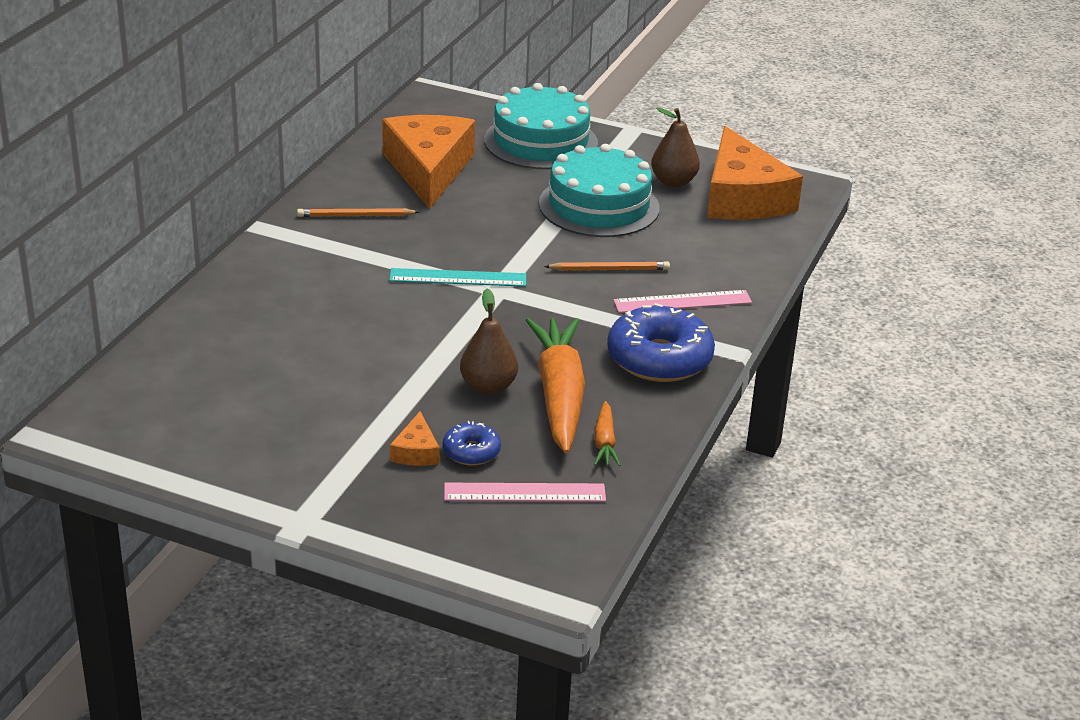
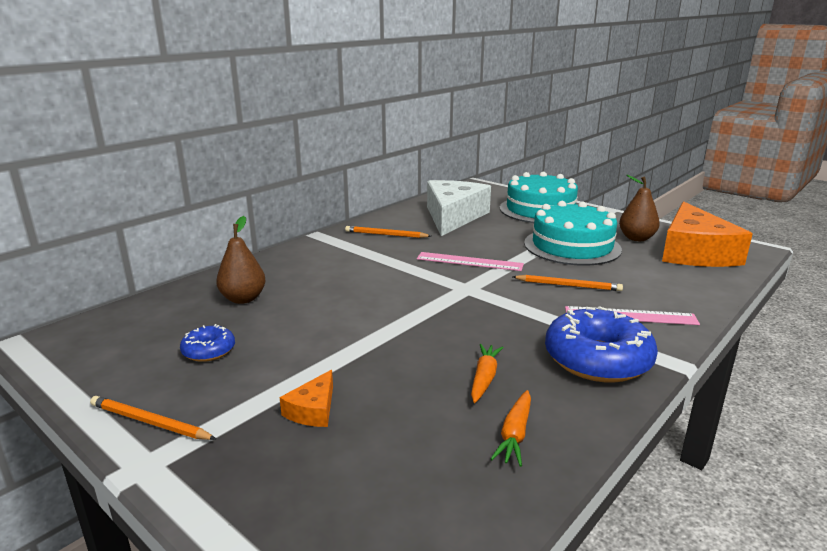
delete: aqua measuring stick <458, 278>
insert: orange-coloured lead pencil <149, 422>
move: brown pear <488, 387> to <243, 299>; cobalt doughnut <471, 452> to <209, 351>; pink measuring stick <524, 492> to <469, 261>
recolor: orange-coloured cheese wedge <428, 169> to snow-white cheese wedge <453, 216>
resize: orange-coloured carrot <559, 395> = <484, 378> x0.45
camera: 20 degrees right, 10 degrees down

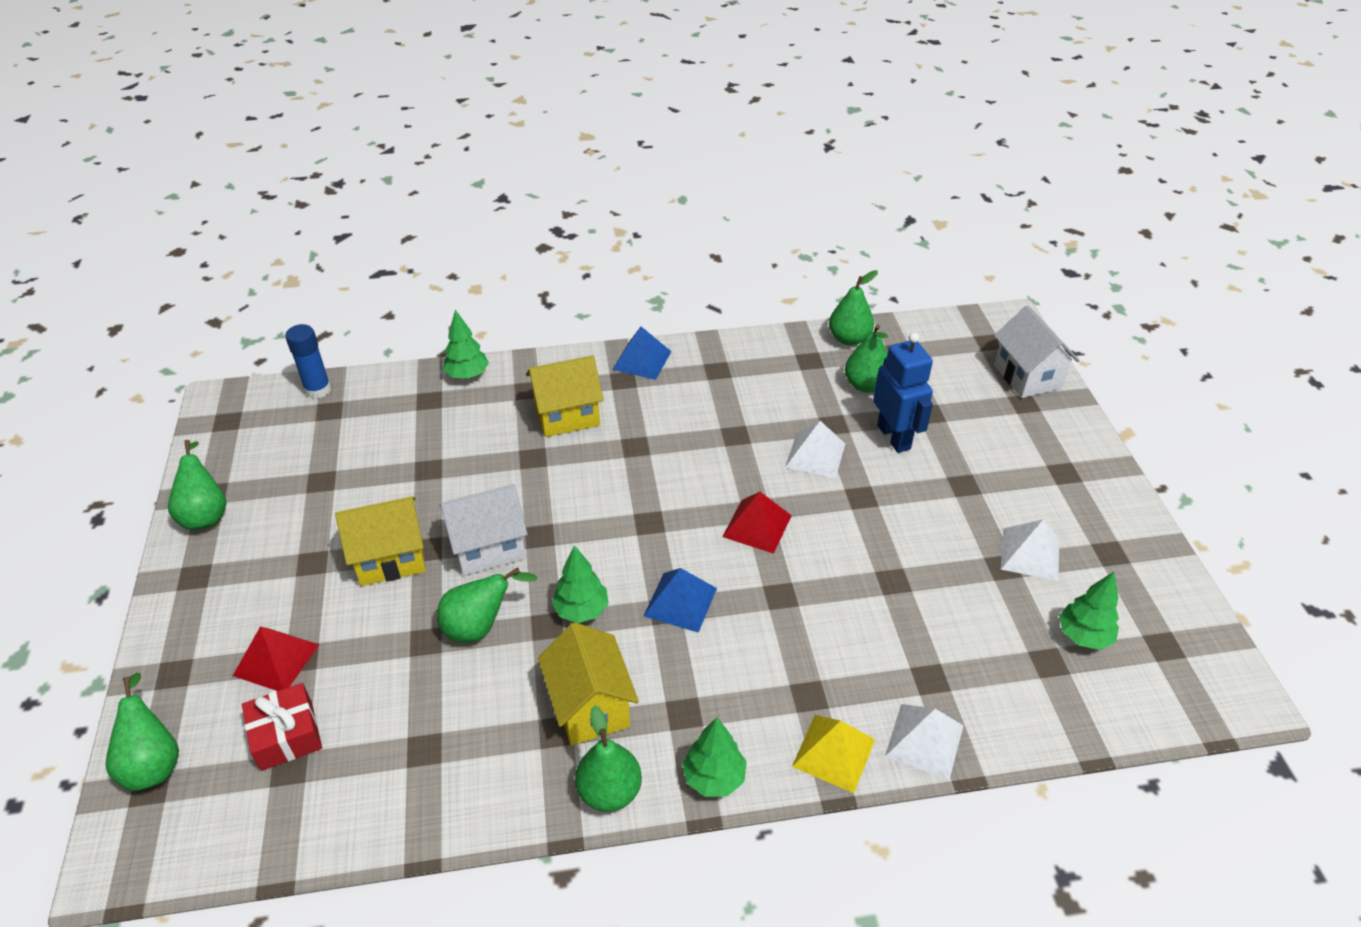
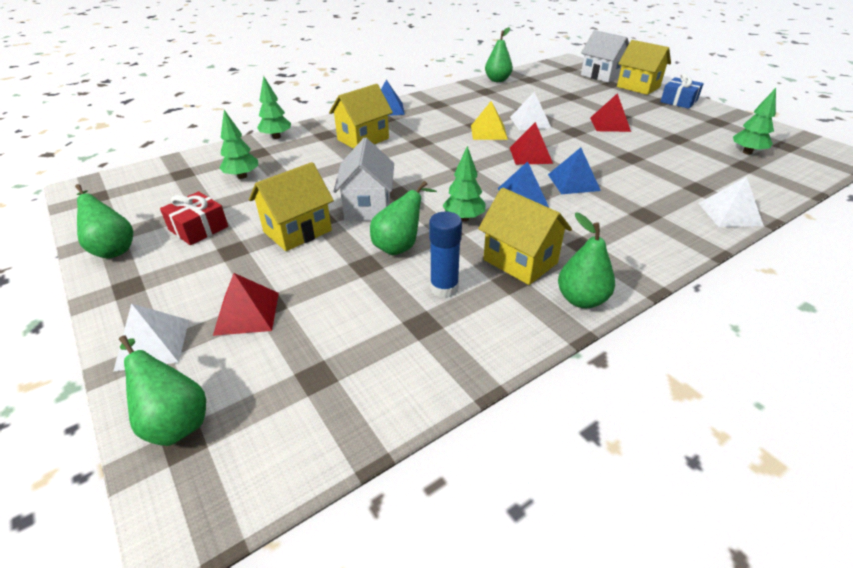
delete: emerald pear <865, 385>; cobalt toy robot <894, 437>
insert: golden toy house <638, 87>; cobalt gift <679, 101>; crimson pyramid <610, 124>; cobalt pyramid <573, 182>
move: cobalt glue stick <318, 390> to <444, 288>; snow-white pyramid <1030, 553> to <153, 344>; crimson gift <287, 735> to <198, 228>; golden pyramid <834, 752> to <488, 132>; emerald fir tree <714, 778> to <242, 176>
rotate: snow-white toy house <488, 548> = <368, 207> 45 degrees counterclockwise
camera: 25 degrees left, 5 degrees down

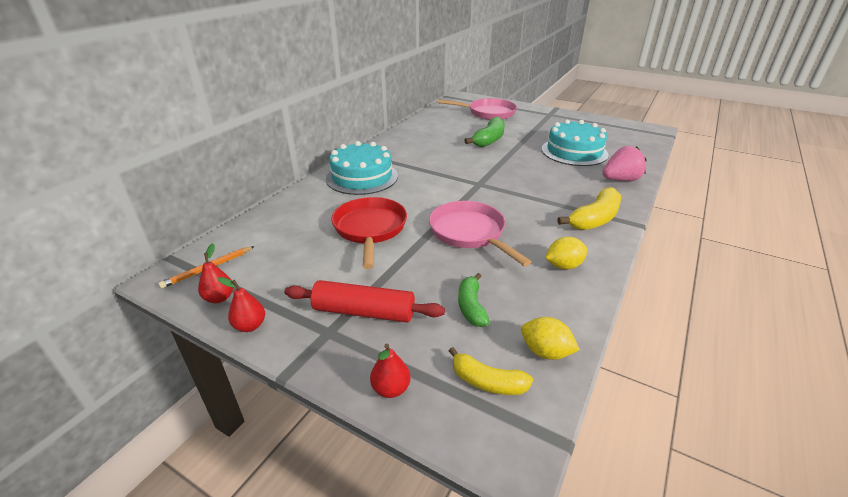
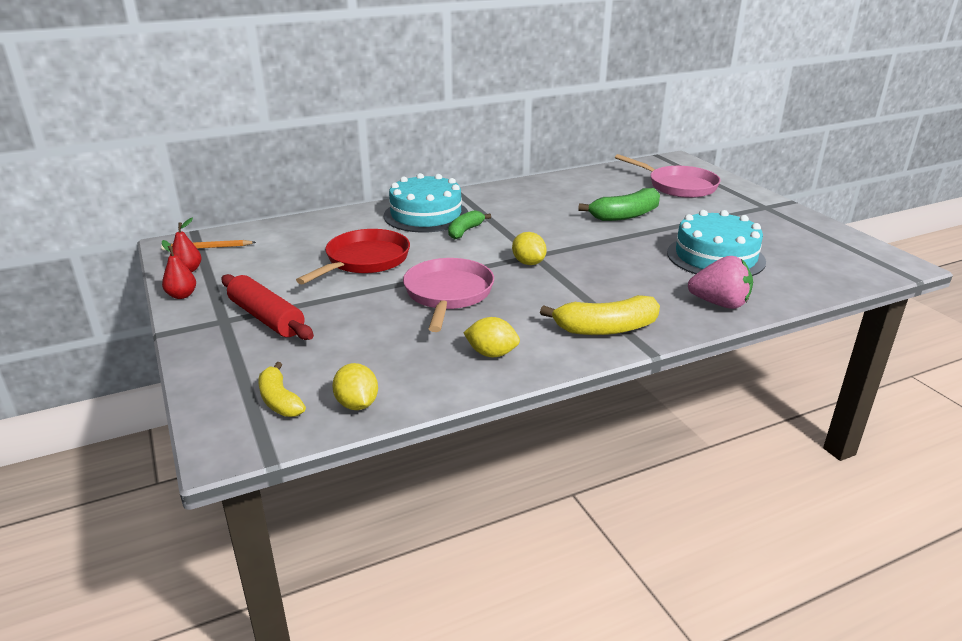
delete: crimson pear <391, 389>
insert: golden toy lemon <528, 263>
move: emerald toy banana <471, 307> to <465, 231>
camera: 35 degrees right, 5 degrees down

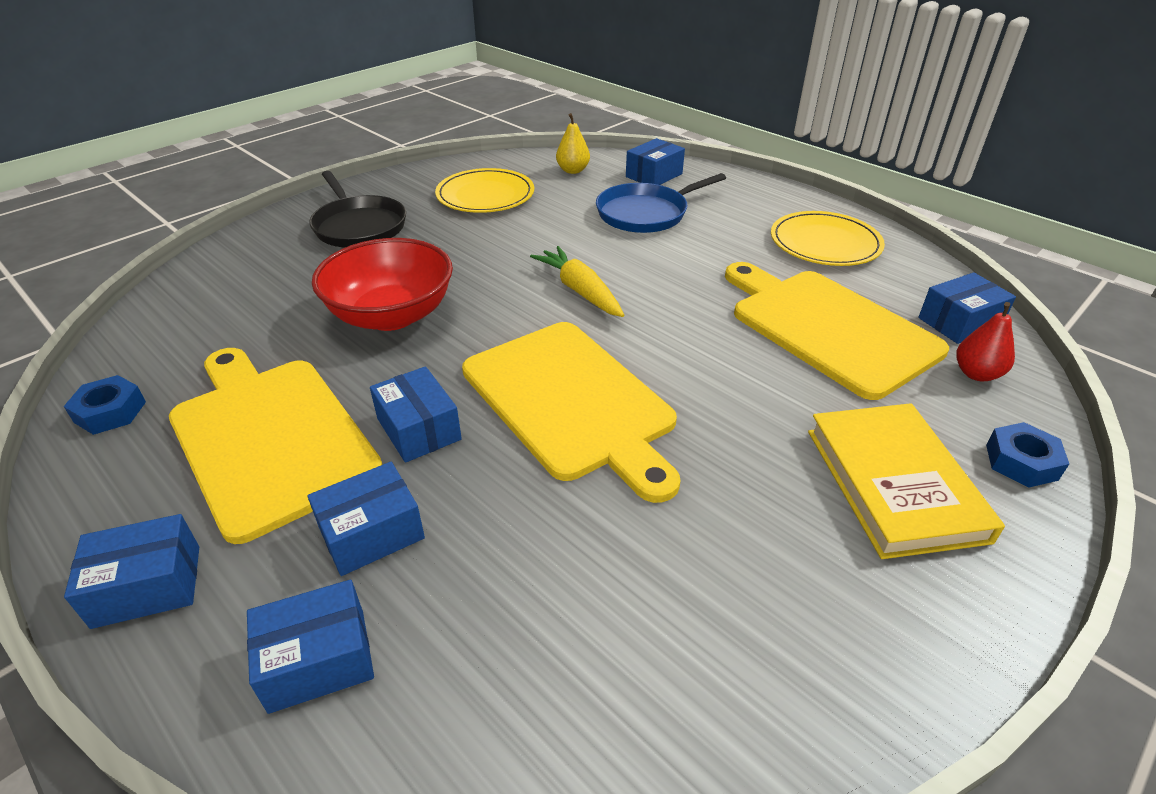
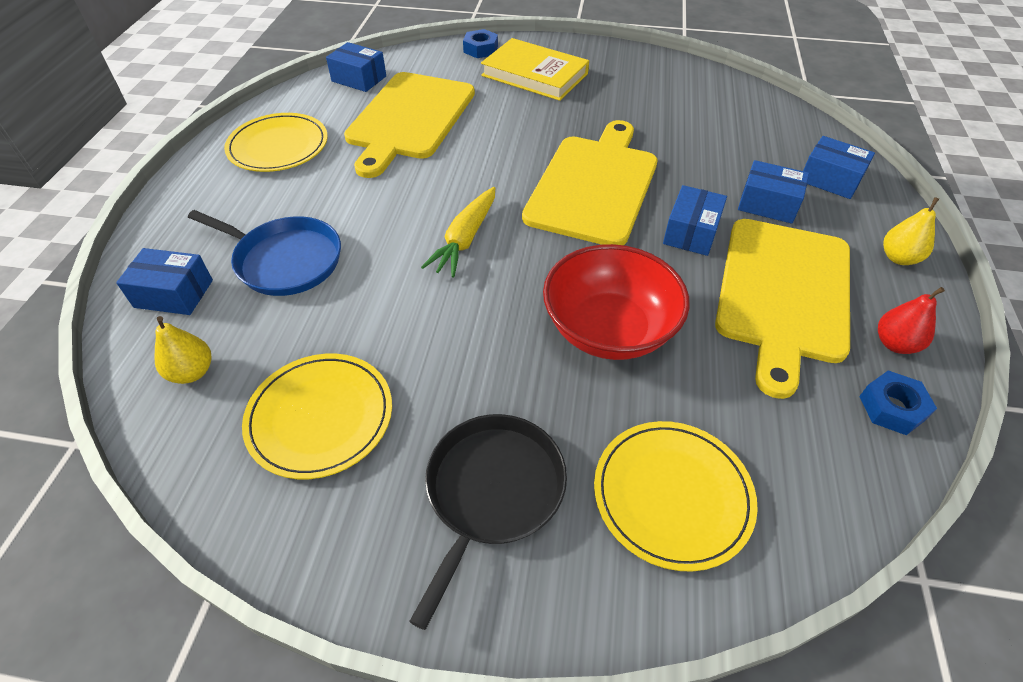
insert: golden plate <672, 495>
move: crimson pear <976, 374> to <895, 344>
replace: cobalt parcel <147, 586> to golden pear <899, 258>
rotate: golden hardcover <894, 483> = <535, 74> 75 degrees clockwise
camera: 125 degrees left, 10 degrees up

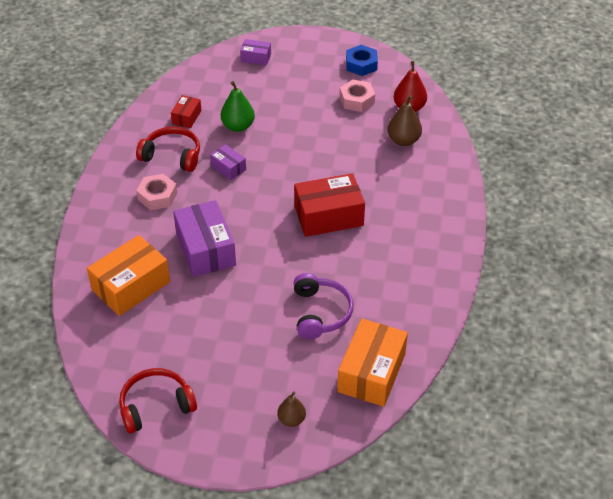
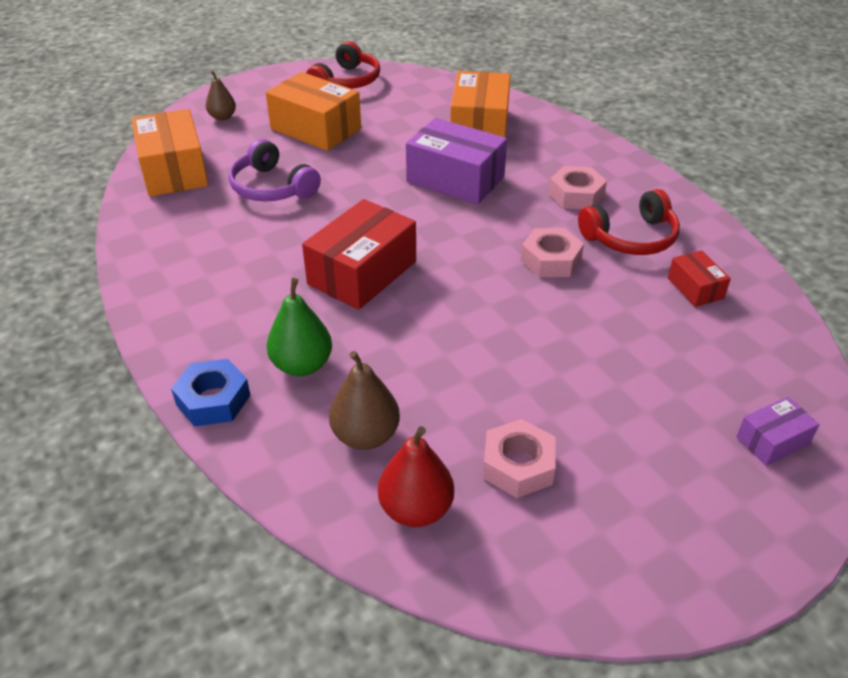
insert: orange-coloured parcel <315, 129>
move: cobalt hex nut <361, 65> to <213, 400>; emerald pear <238, 126> to <302, 365>
replace: violet parcel <228, 168> to pink hex nut <551, 260>
camera: 140 degrees right, 5 degrees down

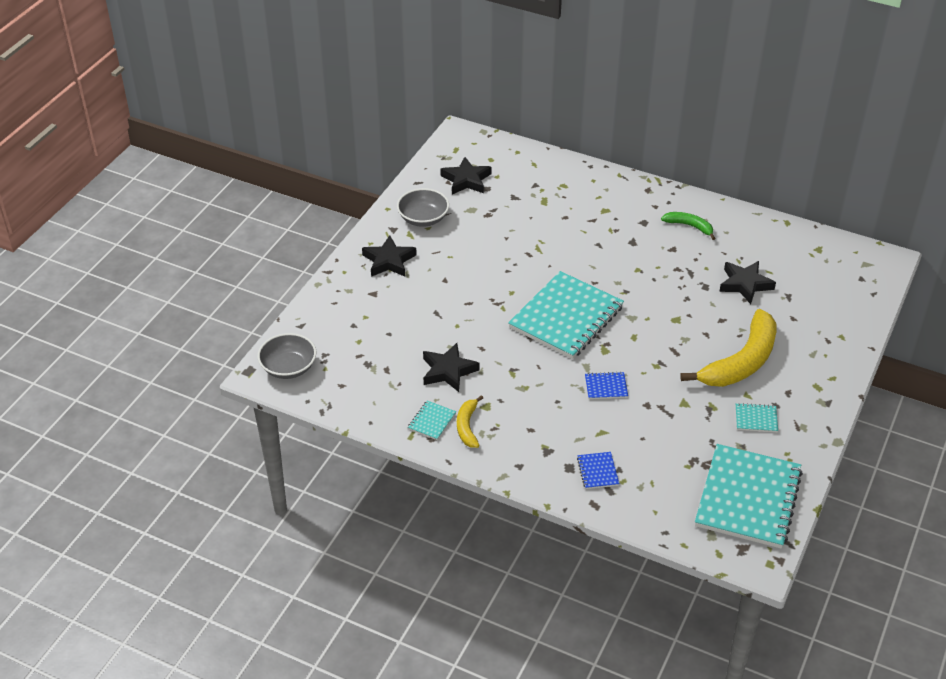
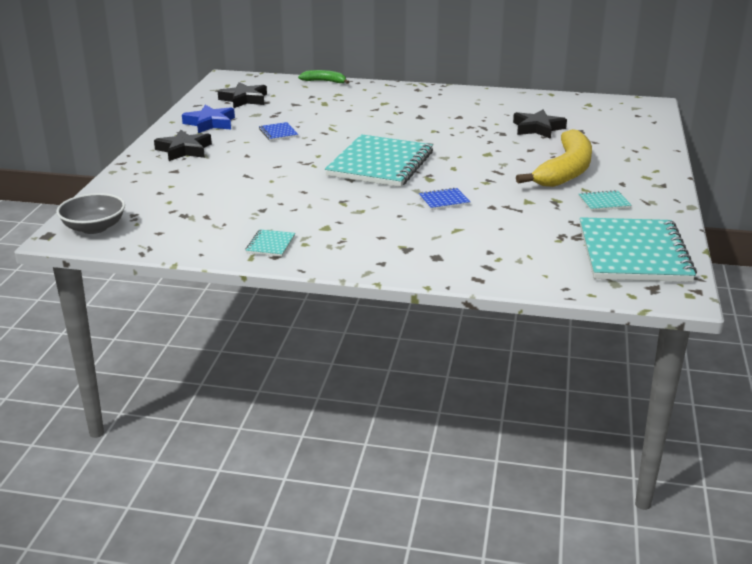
delete: ebony star <448, 371>; golden toy banana <467, 426>
move: emerald toy banana <689, 226> to <324, 81>; cobalt notepad <597, 471> to <278, 133>
replace: ash-grey deep dish <423, 218> to cobalt star <210, 123>
camera: 15 degrees left, 15 degrees down

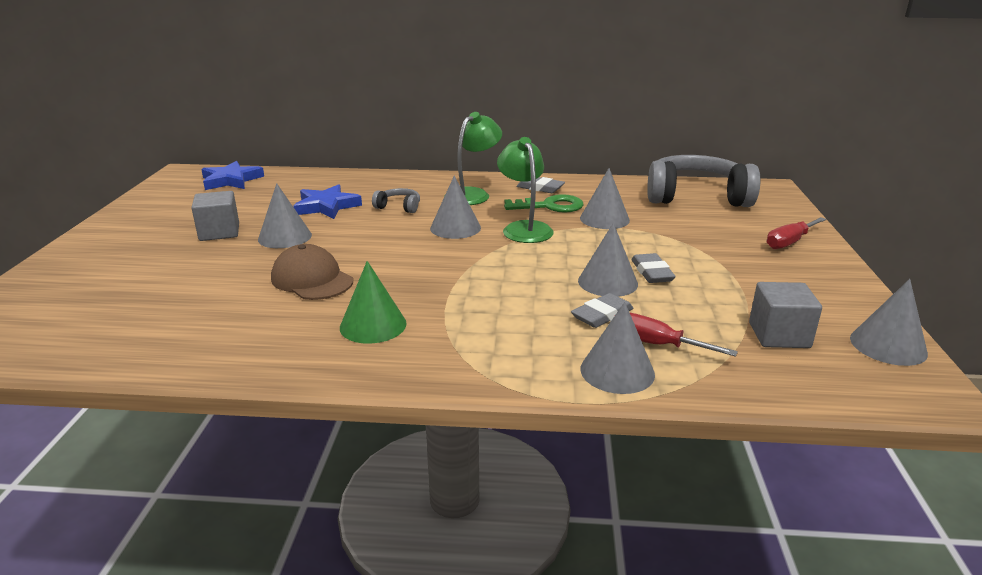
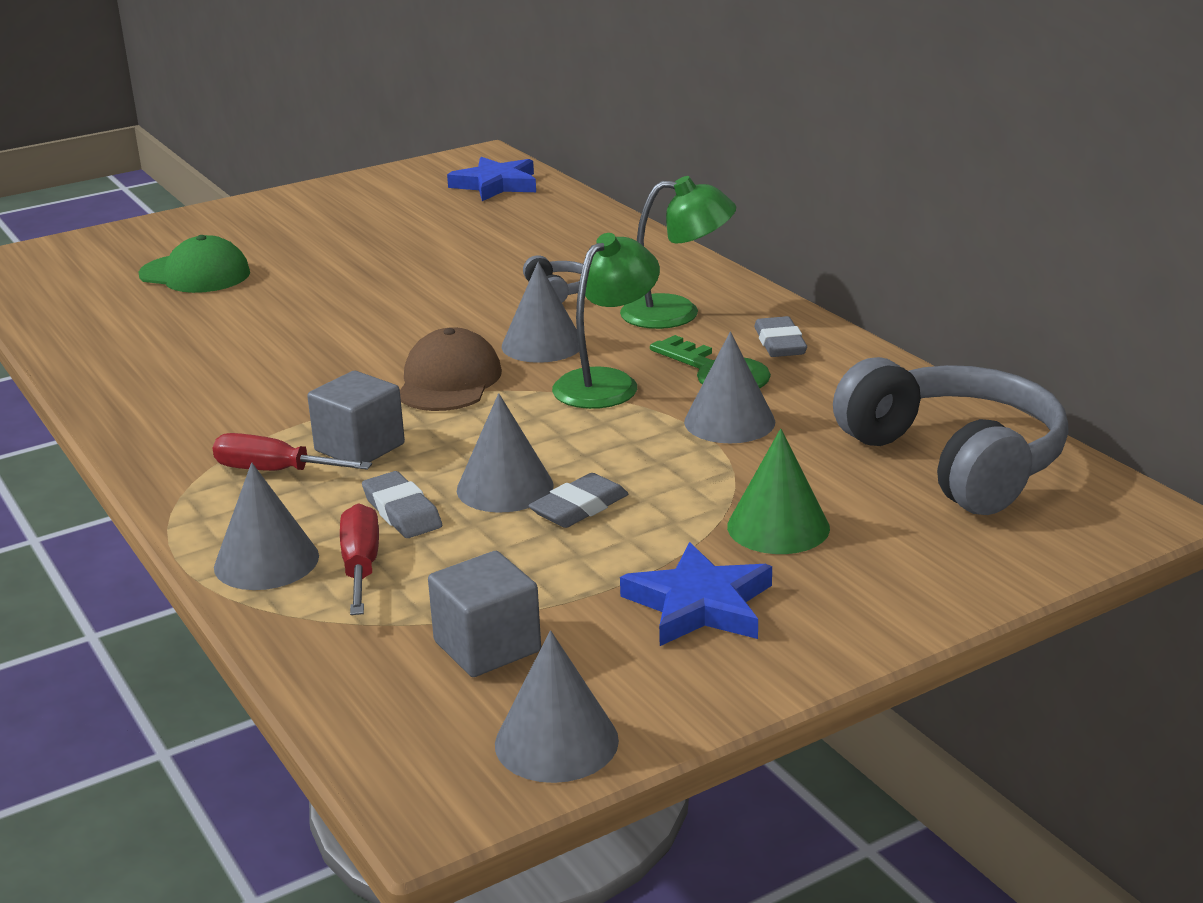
delete: ash-grey solid cone <285, 237>
insert: emerald peaked cap <195, 274>
move: cobalt star <326, 206> to <699, 605>; ash-grey block <219, 232> to <359, 447>; crimson screwdriver <789, 242> to <274, 471>; brown peaked cap <312, 279> to <448, 381>; emerald solid cone <373, 325> to <778, 527>
rotate: ash-grey gum eraser <602, 315> = <402, 511> 45 degrees clockwise
camera: 55 degrees right, 0 degrees up

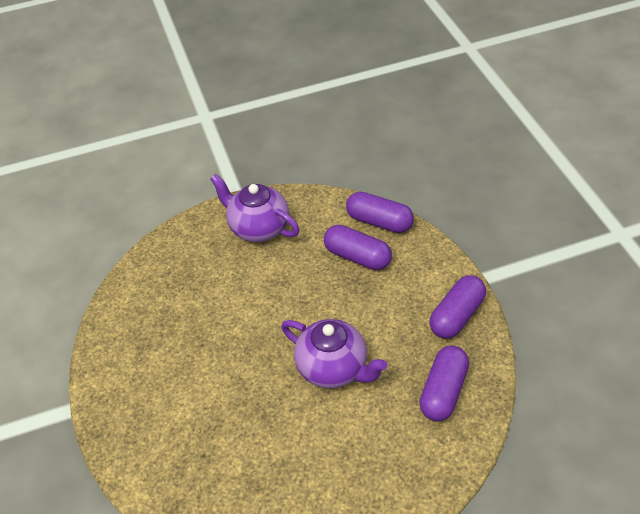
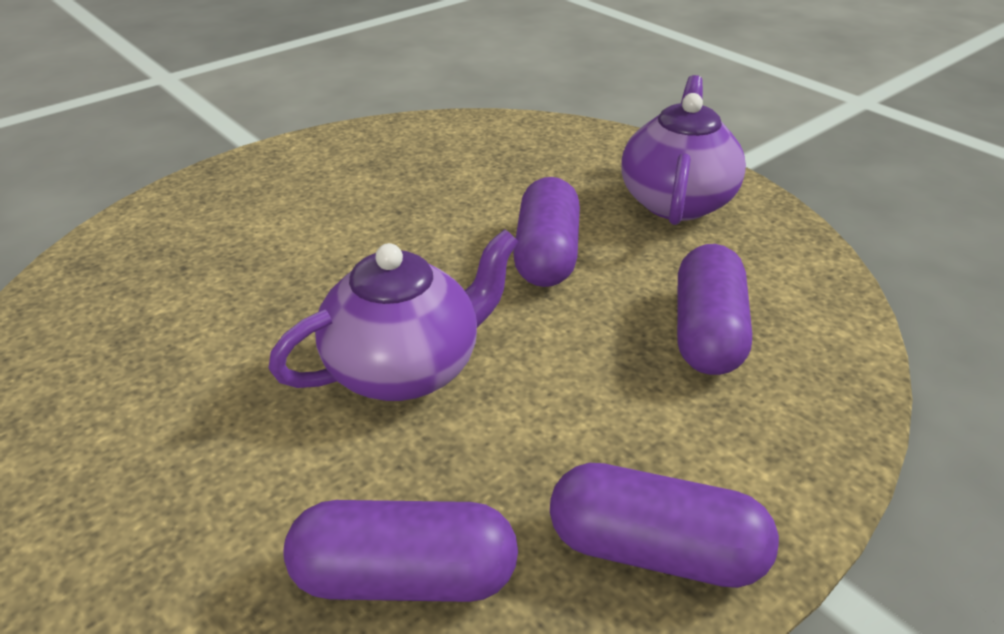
move: violet pill shape <379, 222> to <546, 255>
rotate: violet china teapot <333, 368> = <405, 368> 135 degrees counterclockwise
camera: 65 degrees right, 10 degrees down

